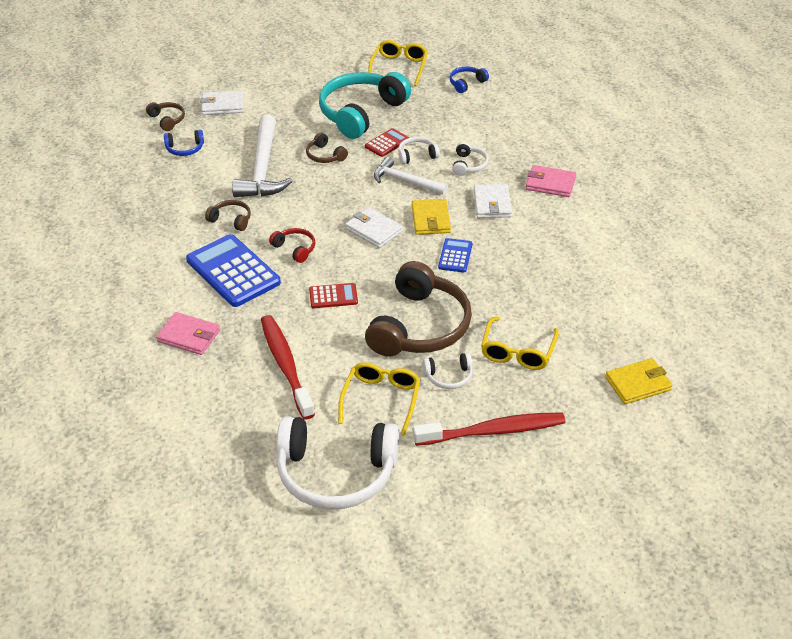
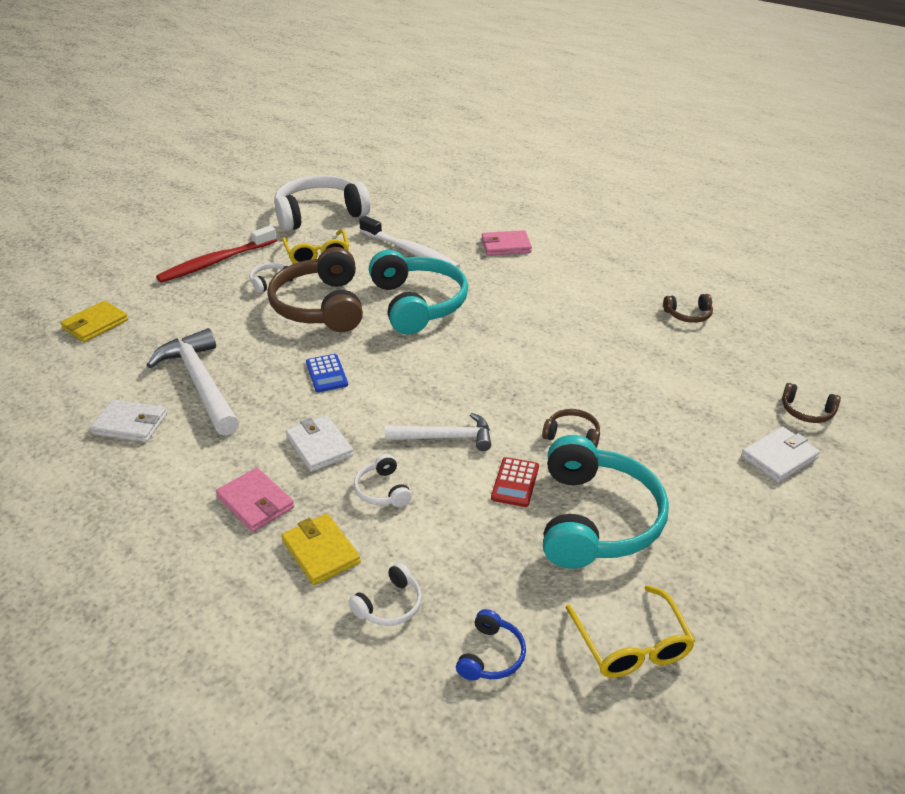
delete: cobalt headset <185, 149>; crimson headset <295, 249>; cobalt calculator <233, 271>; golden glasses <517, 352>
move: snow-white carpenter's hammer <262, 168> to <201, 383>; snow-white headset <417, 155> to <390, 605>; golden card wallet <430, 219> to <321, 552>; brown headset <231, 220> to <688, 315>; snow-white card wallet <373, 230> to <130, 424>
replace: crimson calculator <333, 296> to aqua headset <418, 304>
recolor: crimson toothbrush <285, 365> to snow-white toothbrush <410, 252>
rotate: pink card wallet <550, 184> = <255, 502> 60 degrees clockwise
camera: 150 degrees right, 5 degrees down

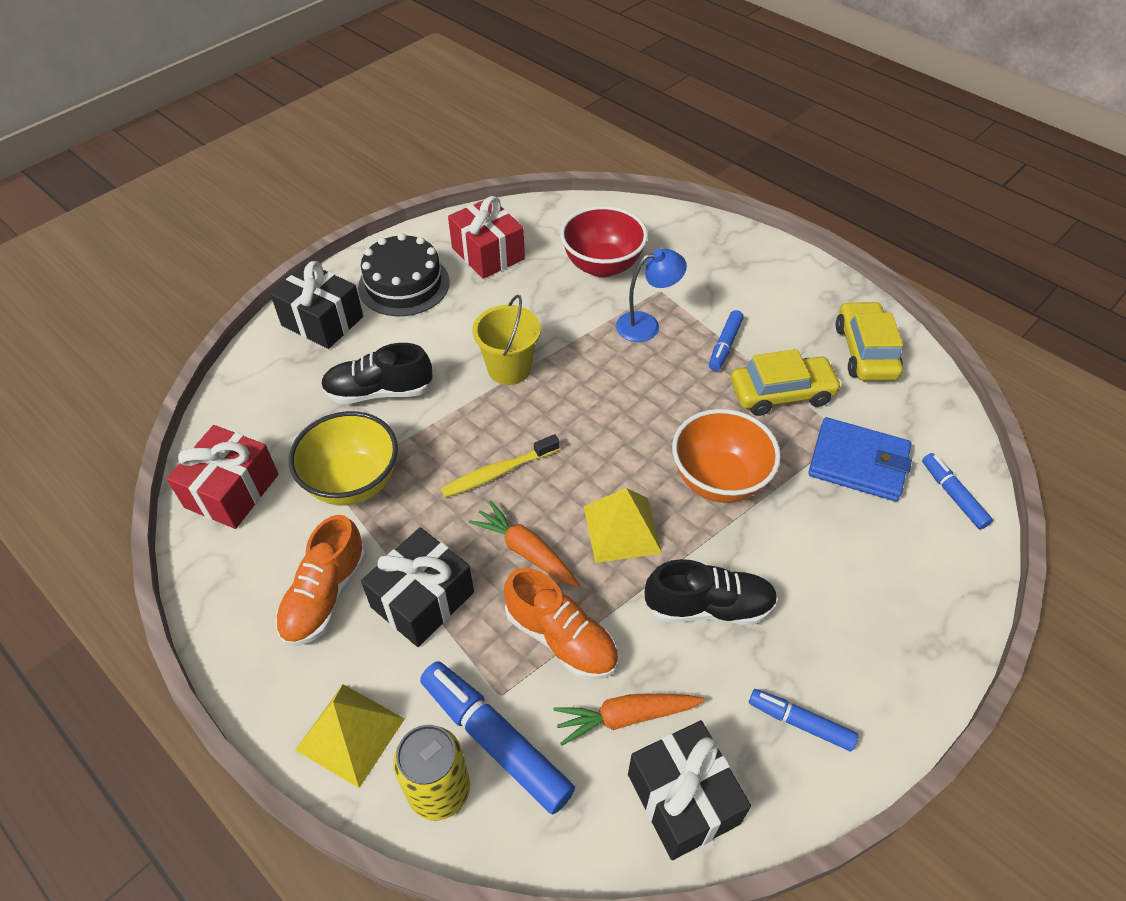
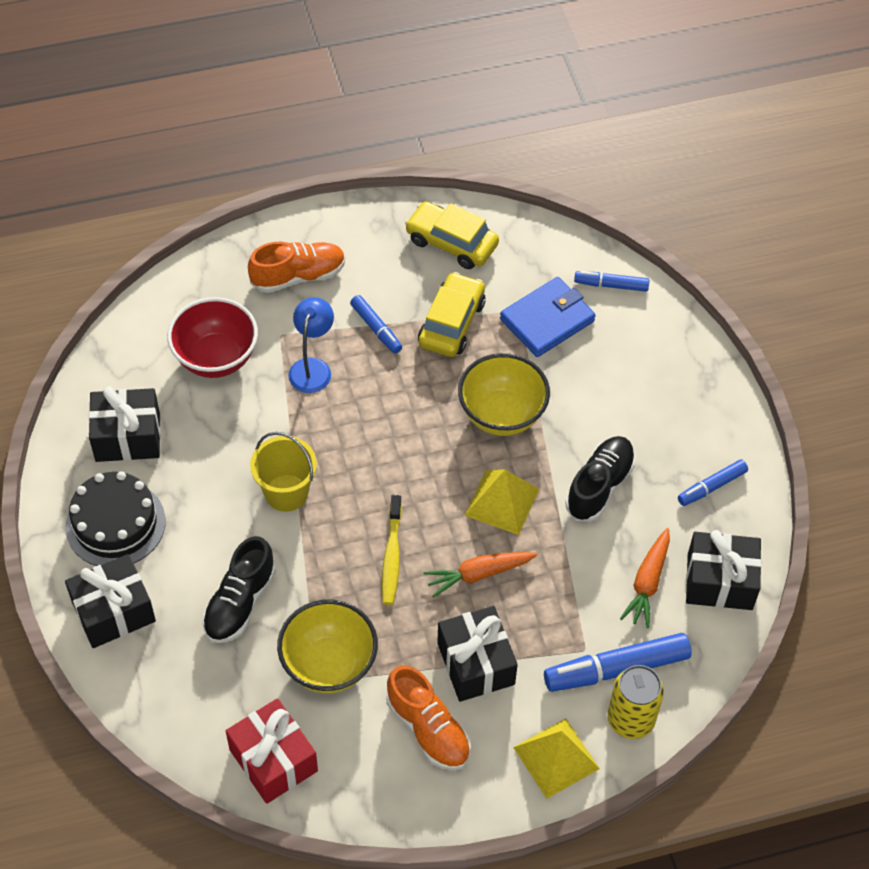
move: orange-coloured sneaker <561, 638> to <298, 276>
recolor: crimson gift <488, 253> to ebony gift <127, 437>; orange-coloured deep dish <718, 480> to golden deep dish <502, 415>
camera: 60 degrees left, 5 degrees up

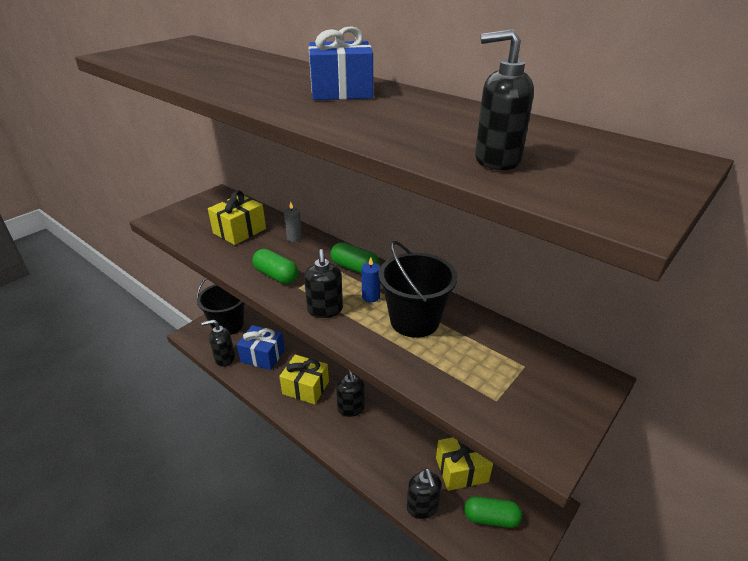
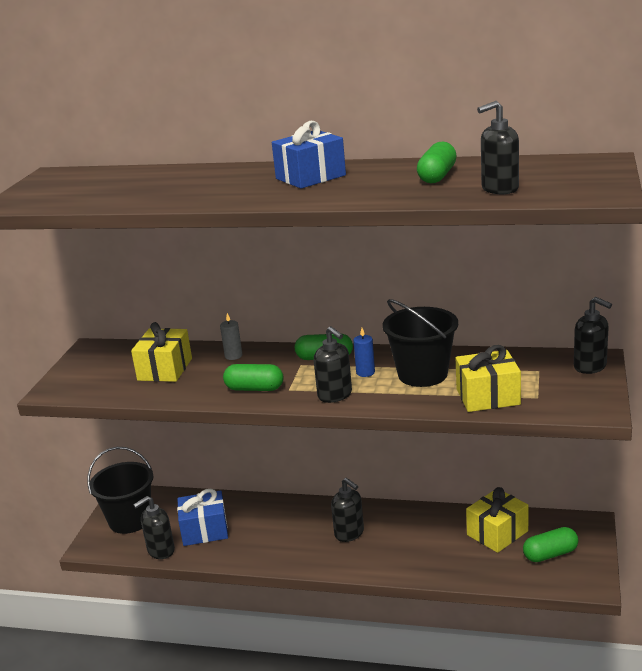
insert: emerald pill shape <437, 176>
move: golden gift <305, 388> to <488, 397>; ebony soap dispenser <422, 507> to <590, 366>
camera: 25 degrees left, 10 degrees down

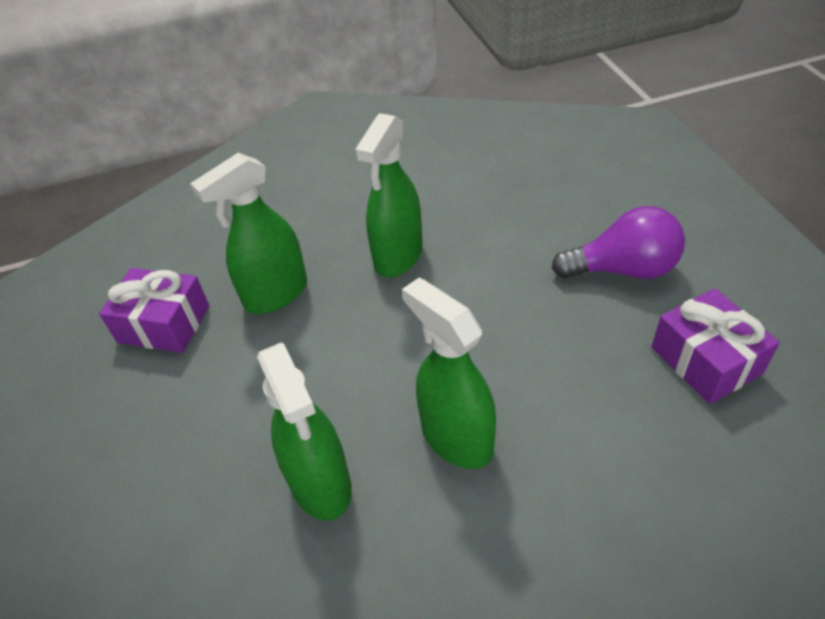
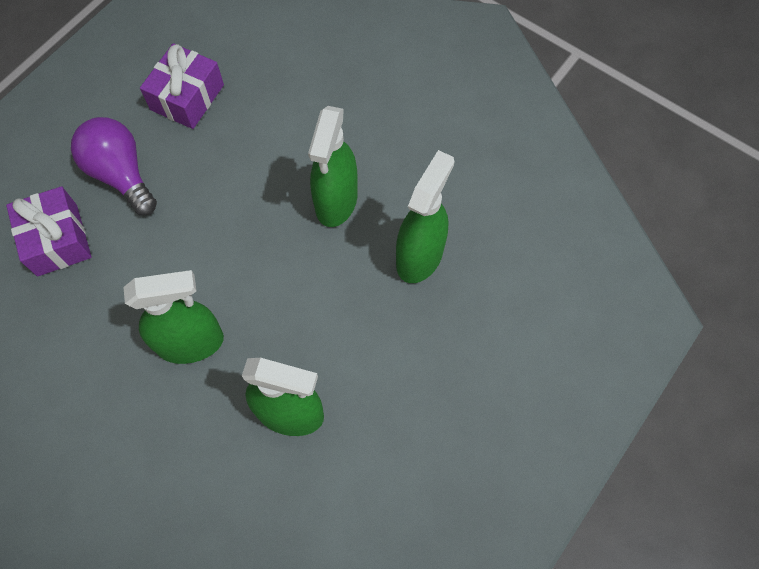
move: violet gift <164, 324> to <57, 240>
camera: 130 degrees left, 20 degrees up

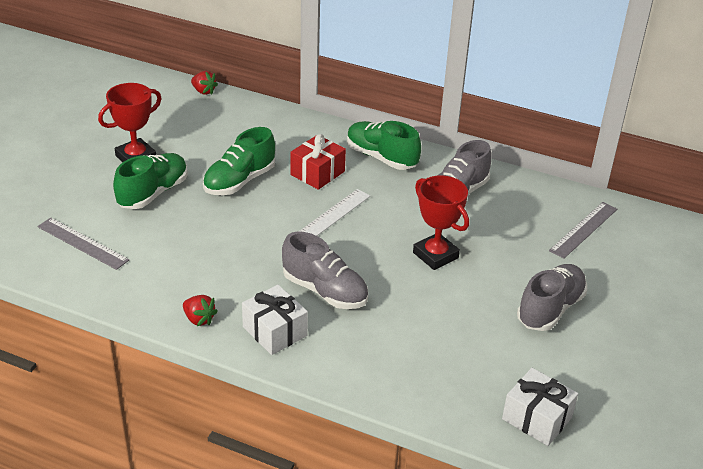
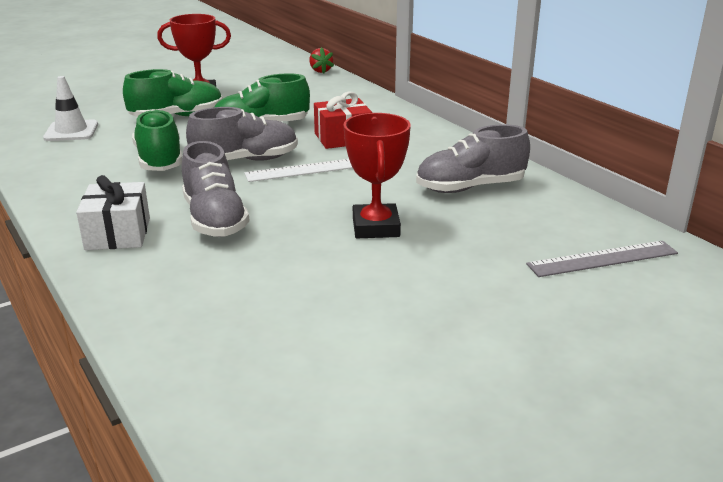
delete: crimson berry <199, 319>; snow-white gift <537, 418>
move: emerald sneaker <381, 157> to <160, 160>; ash-grey sneaker <550, 309> to <246, 160>
replace: ash-grey measuring stick <82, 243> to snow-white safety cone <71, 131>
camera: 35 degrees right, 10 degrees down

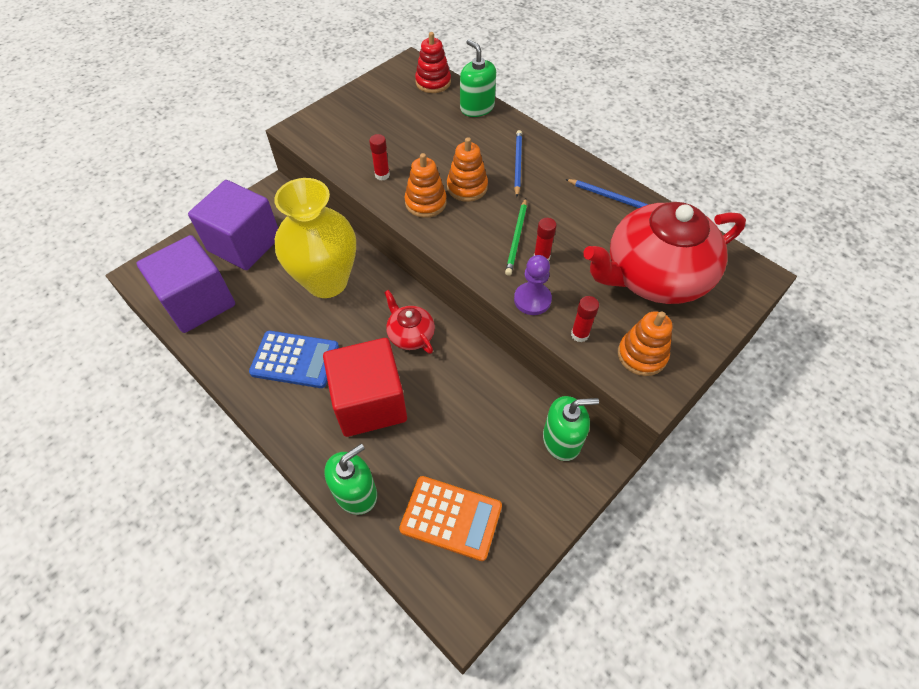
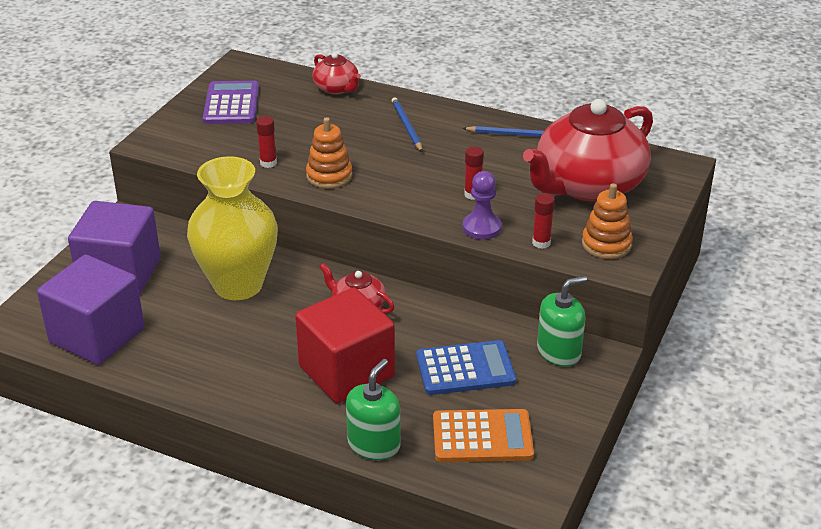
delete: crimson stacking rings <433, 82>; orange-coloured stacking rings <467, 187>; emerald lead pencil <516, 238>
insert: violet calculator <231, 104>
move: cobalt calculator <295, 359> to <465, 369>
replace: emerald soap dispenser <477, 107> to crimson china teapot <336, 88>
camera: 20 degrees left, 20 degrees down

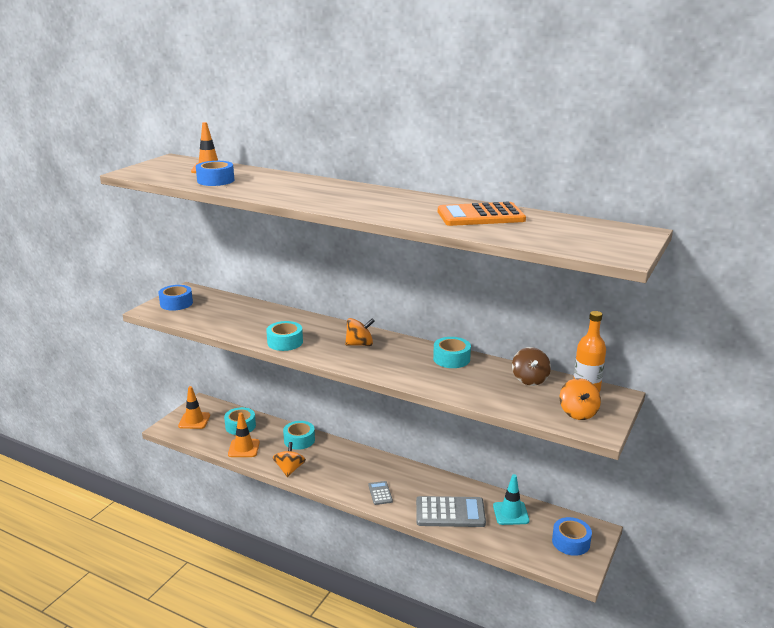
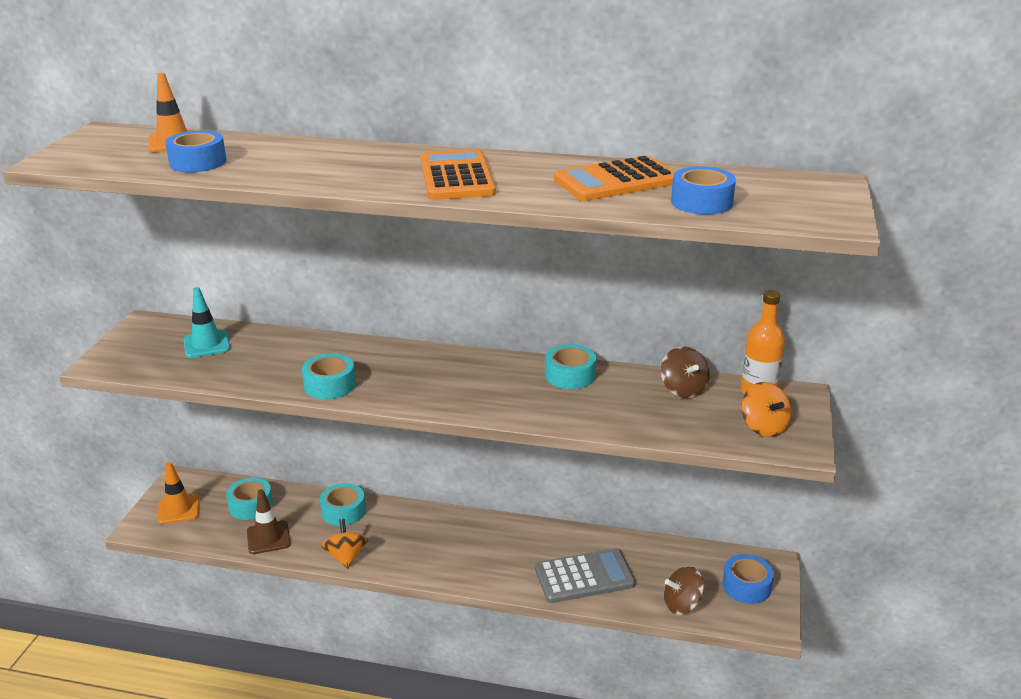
delete: orange-coloured spinning top <360, 344>; ash-grey calculator <380, 493>
insert: orange-coloured calculator <456, 177>; brown spinning top <682, 604>
move: cobalt roll of tape <176, 303> to <702, 202>; aqua safety cone <510, 513> to <207, 344>
recolor: orange-coloured safety cone <244, 448> to brown safety cone <268, 538>
camera: 15 degrees left, 5 degrees up

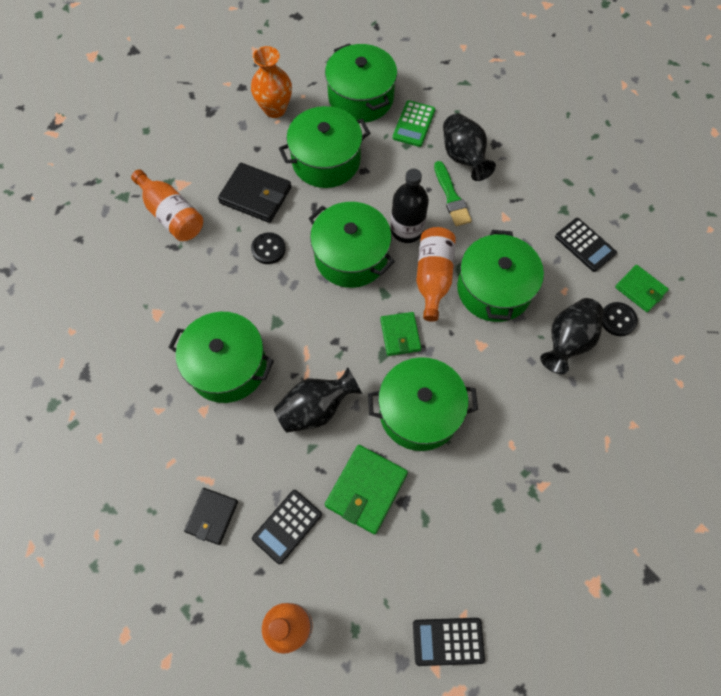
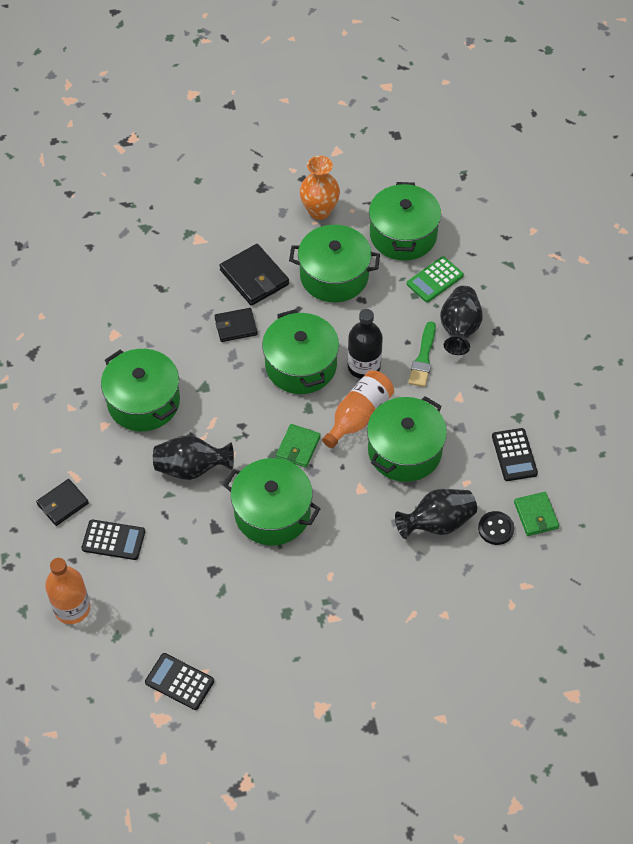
delete: orange-coloured flask <172, 215>; emerald card wallet <366, 490>
replace: ebony sewing button <268, 249> to ebony card wallet <236, 326>
rotate: ebony calculator <287, 526> = <113, 540> 150 degrees counterclockwise
camera: 30 degrees right, 10 degrees down

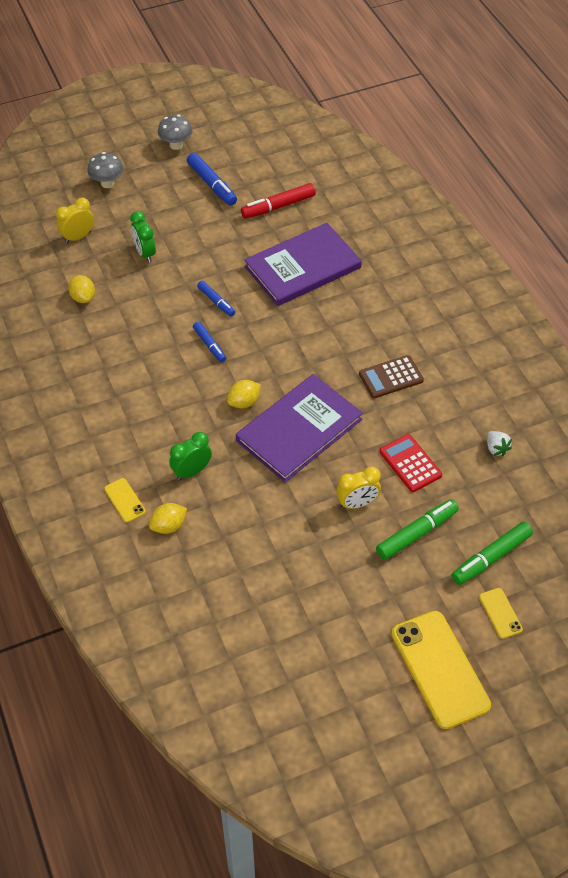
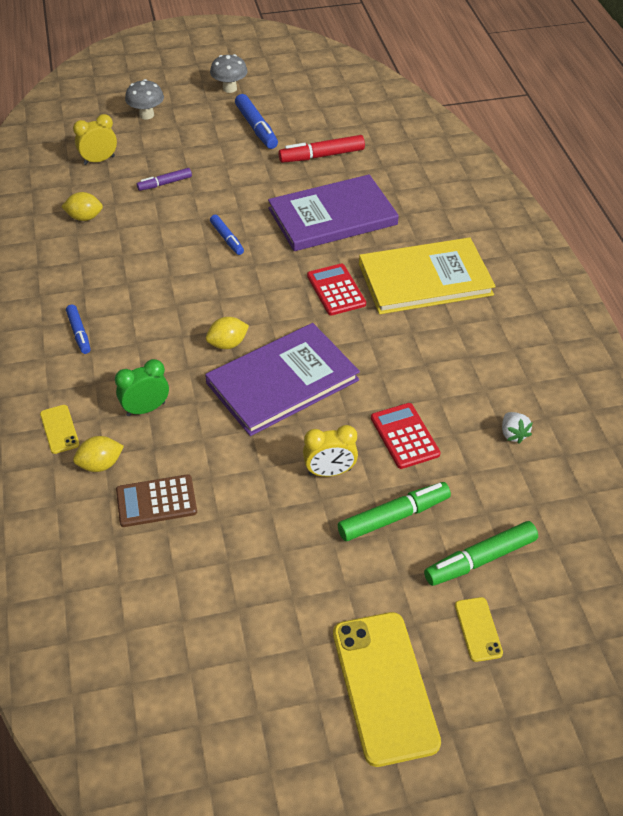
insert: golden hardcover <425, 279>; crimson calculator <336, 290>
move: cobalt felt pen <209, 345> to <79, 333>; brown calculator <391, 377> to <156, 501>
replace: emerald bedside clock <145, 253> to violet felt pen <164, 183>
rotate: golden toy lemon <83, 297> = <84, 217> 75 degrees counterclockwise
camera: 10 degrees right, 5 degrees down

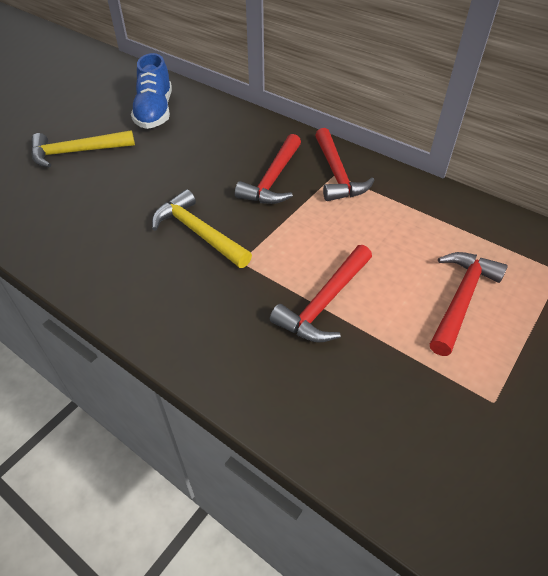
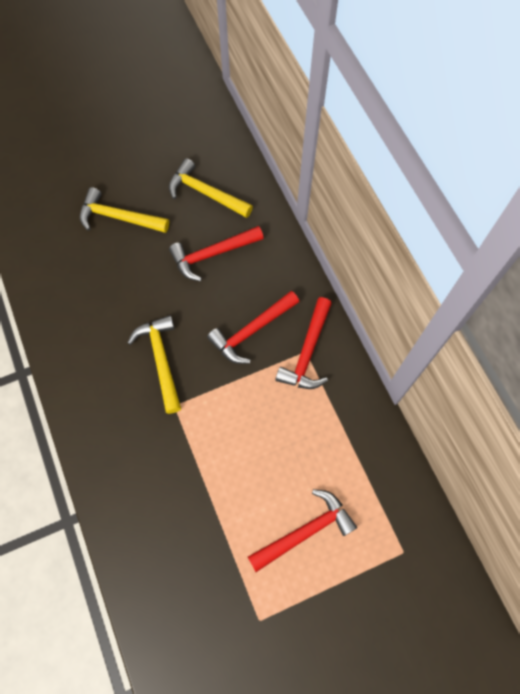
move: crimson carpenter's hammer <324, 303> to <212, 254>
replace: cobalt sneaker <155, 112> to golden carpenter's hammer <205, 193>
camera: 30 degrees right, 20 degrees up

